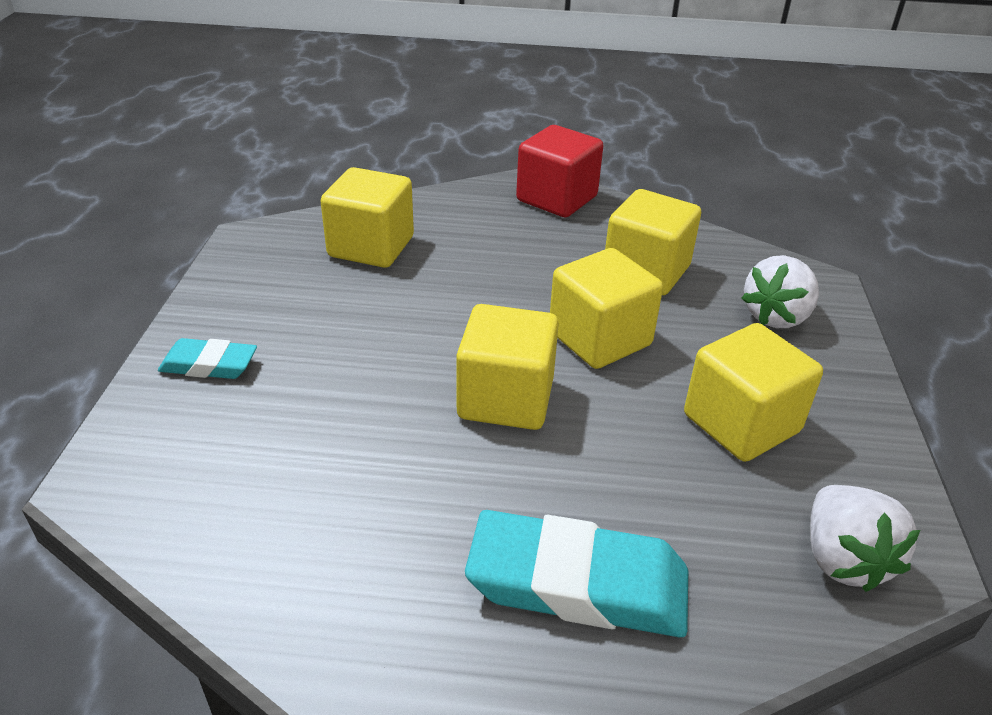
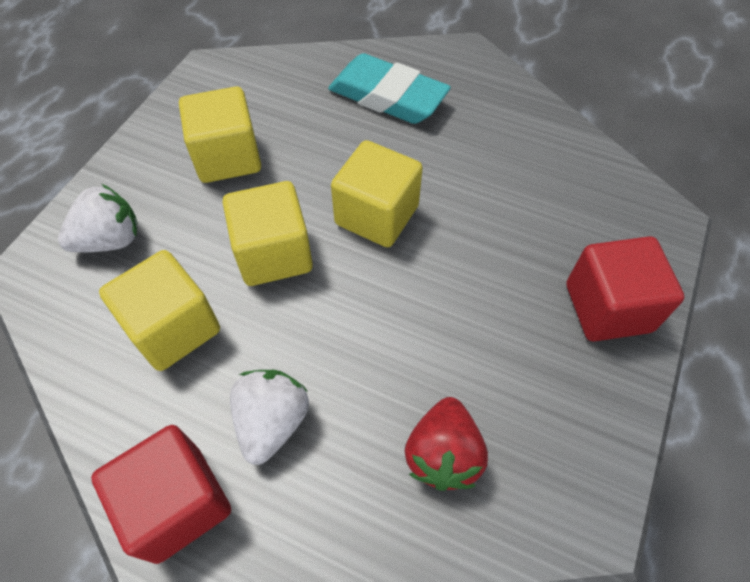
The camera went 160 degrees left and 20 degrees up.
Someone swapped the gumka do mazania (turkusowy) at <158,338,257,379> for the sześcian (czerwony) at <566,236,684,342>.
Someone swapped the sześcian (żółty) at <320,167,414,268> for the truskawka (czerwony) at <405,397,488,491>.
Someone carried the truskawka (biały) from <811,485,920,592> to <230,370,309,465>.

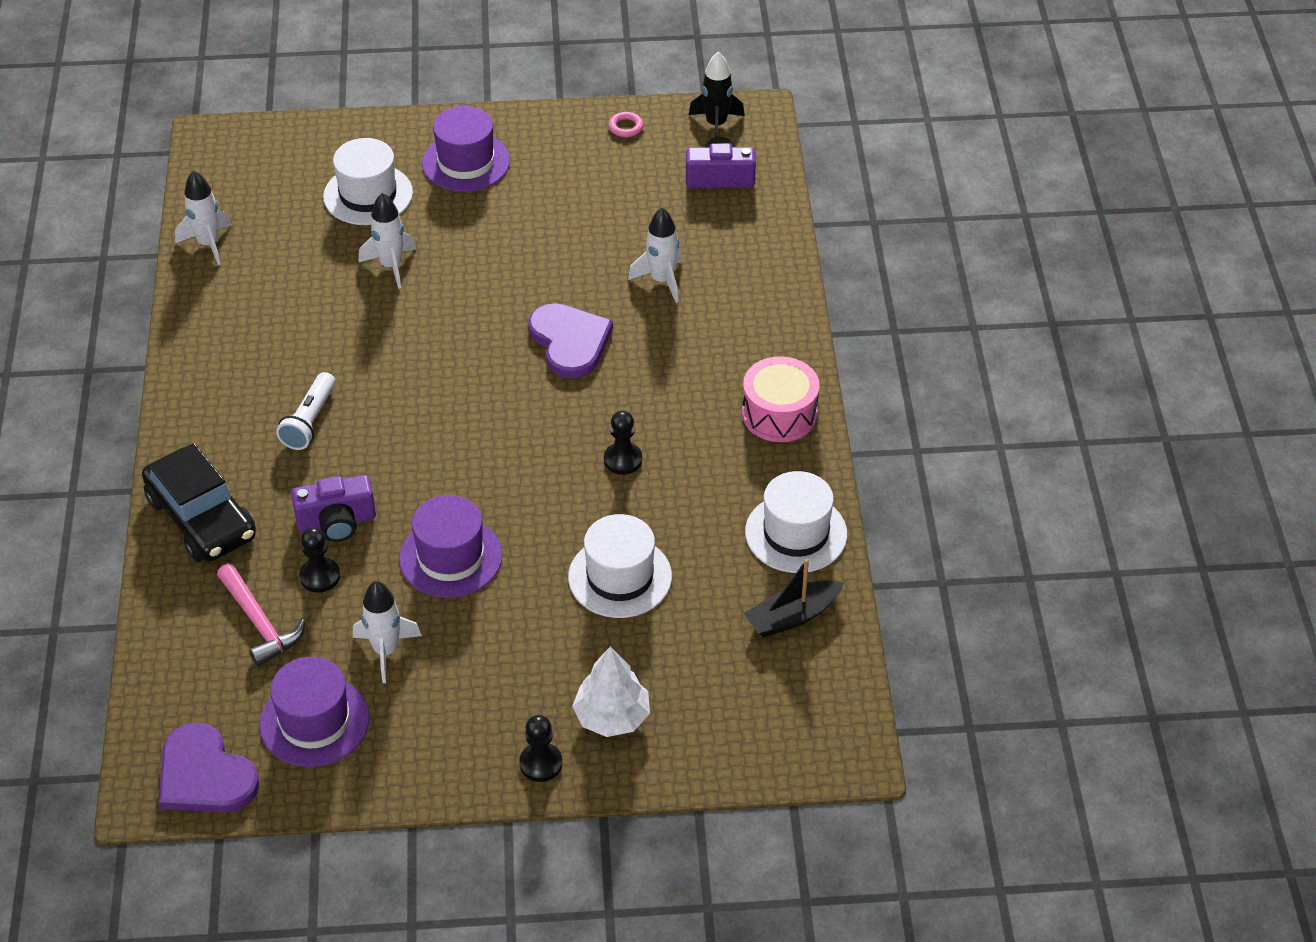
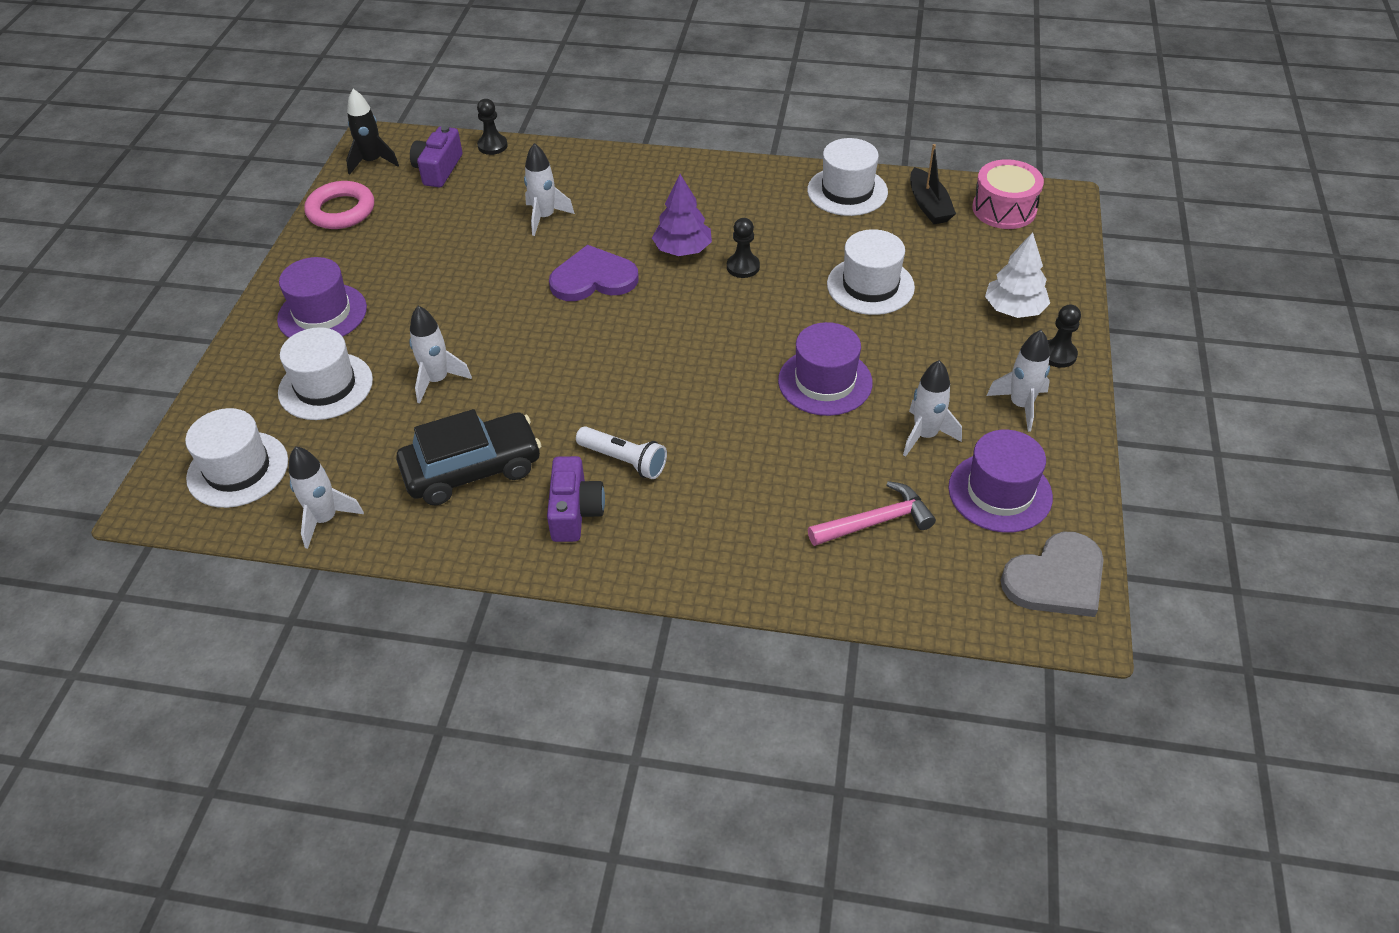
The camera went 75 degrees left and 0 degrees up.
Someone carried the samochód (czarny) from <142,443,256,562> to <396,409,541,505>.
Someone repainted the serce (fioletowy) at <159,722,259,813>, which became the serce (szary) at <1001,532,1104,617>.
Someone carried the aparat fotograficzny (fioletowy) from <291,475,376,542> to <547,456,605,542>.
Someone carried the pionek (czarny) from <299,527,340,593> to <477,99,508,155>.
Someone scaled the pierścień (różowy) at <609,112,643,137> by 2.12.
Someone carried the bęben (różowy) from <742,356,820,442> to <972,159,1044,229>.
Someone put down the kapelusz (biały) at <185,408,288,508>.
Someone put down the drzewko (fioletowy) at <652,174,712,256>.
Someone put down the rakieta (biały) at <987,330,1050,432>.

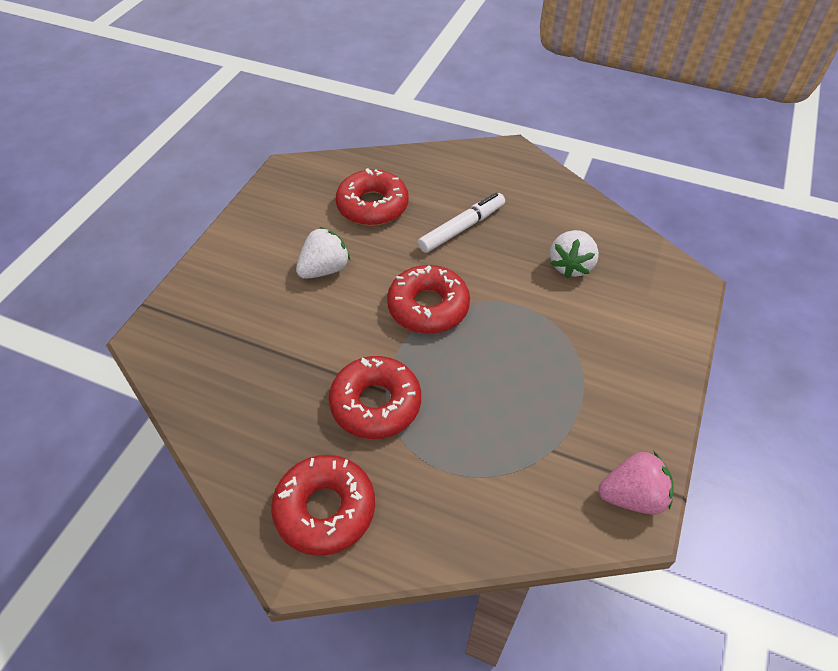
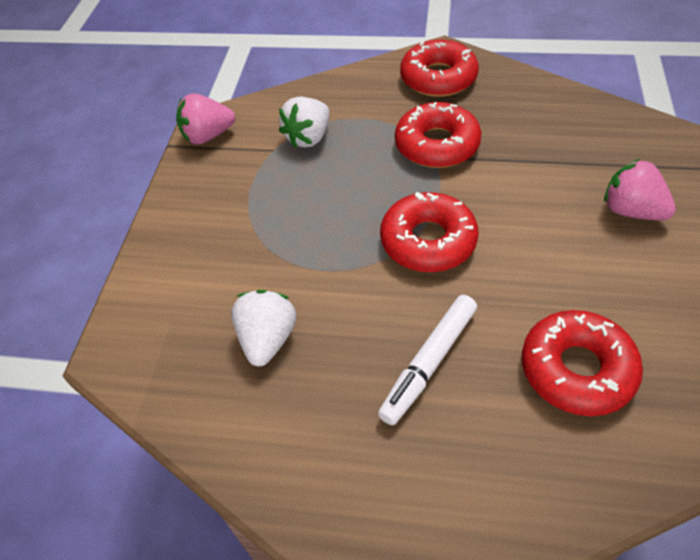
The camera went 170 degrees right and 0 degrees up.
Someone carried the truskawka (biały) from <296,227,350,279> to <279,97,330,148>.
Someone put down the truskawka (różowy) at <604,159,676,220>.

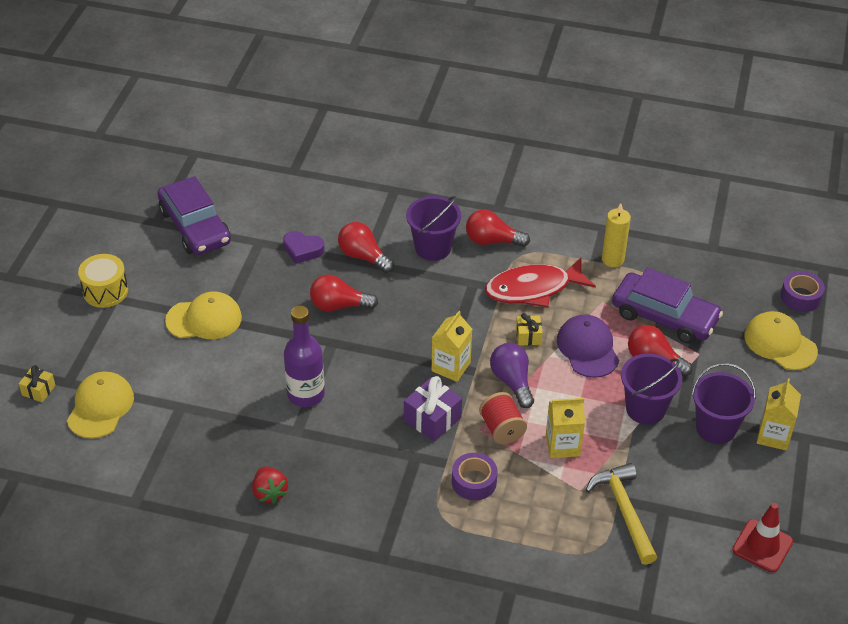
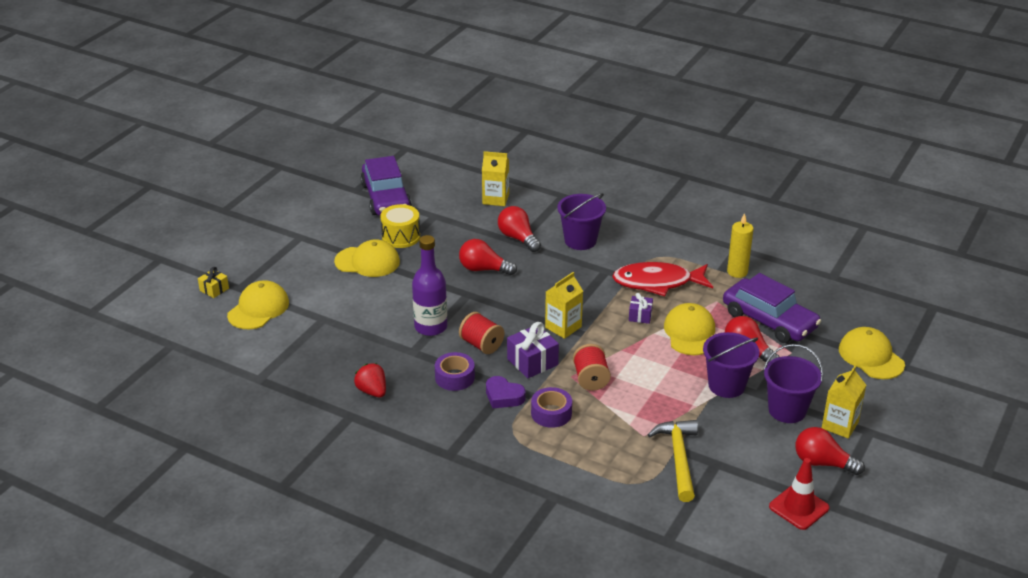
The camera went 15 degrees right and 10 degrees down.
Someone carried the bęben (żółty) from <78,254,128,308> to <380,204,420,248>.
Someone rotated the truskawka (czerwony) at <252,466,288,504> by 150 degrees clockwise.
Someone carried the serce (fioletowy) from <283,231,325,264> to <486,376,525,408>.
Someone carried the żarówka (czerwony) from <466,210,530,247> to <795,427,865,475>.
Someone took away the żarówka (fioletowy) at <490,343,534,408>.
Someone repainted the prezent (żółty) at <516,313,543,346>, which became the prezent (fioletowy) at <629,293,653,324>.
Someone carried the karton mleka (żółty) from <546,398,585,458> to <482,151,509,206>.
Someone repainted the czapka (fioletowy) at <557,314,619,378>, which became the czapka (żółty) at <664,303,715,355>.
Someone carried the taśma klejąca (fioletowy) from <781,271,825,312> to <435,352,475,391>.
Someone put down the szpulka (czerwony) at <459,312,504,354>.

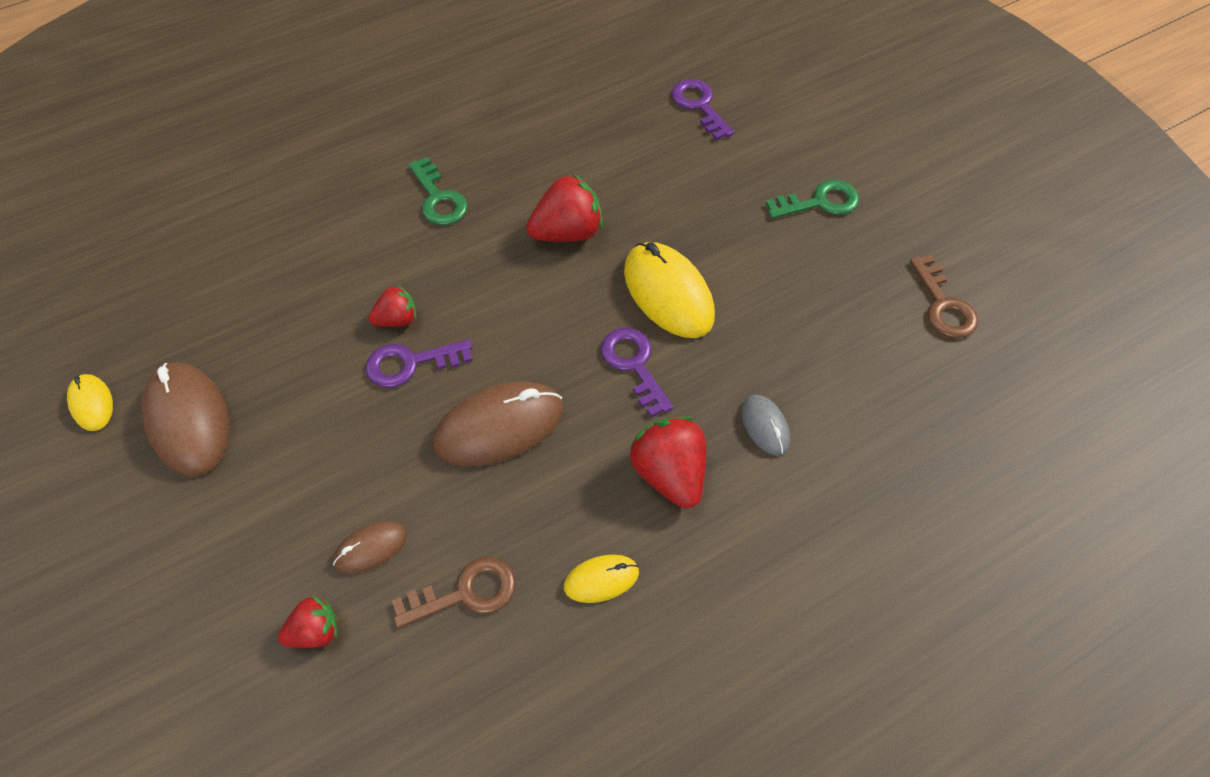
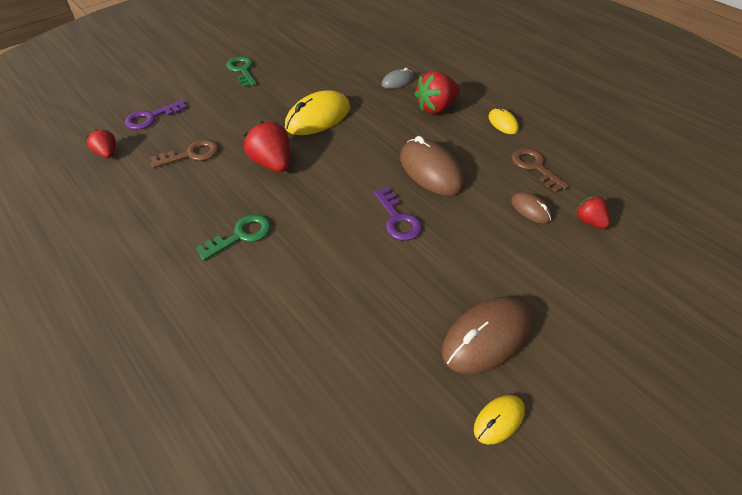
The camera went 100 degrees left and 10 degrees down.
Someone carried the truskawka (czerwony) from <368,285,416,327> to <87,129,116,158>.
Someone took away the klucz (fioletowy) at <601,328,673,417>.
Someone carried the klucz (brązowy) from <910,255,978,338> to <150,139,219,168>.

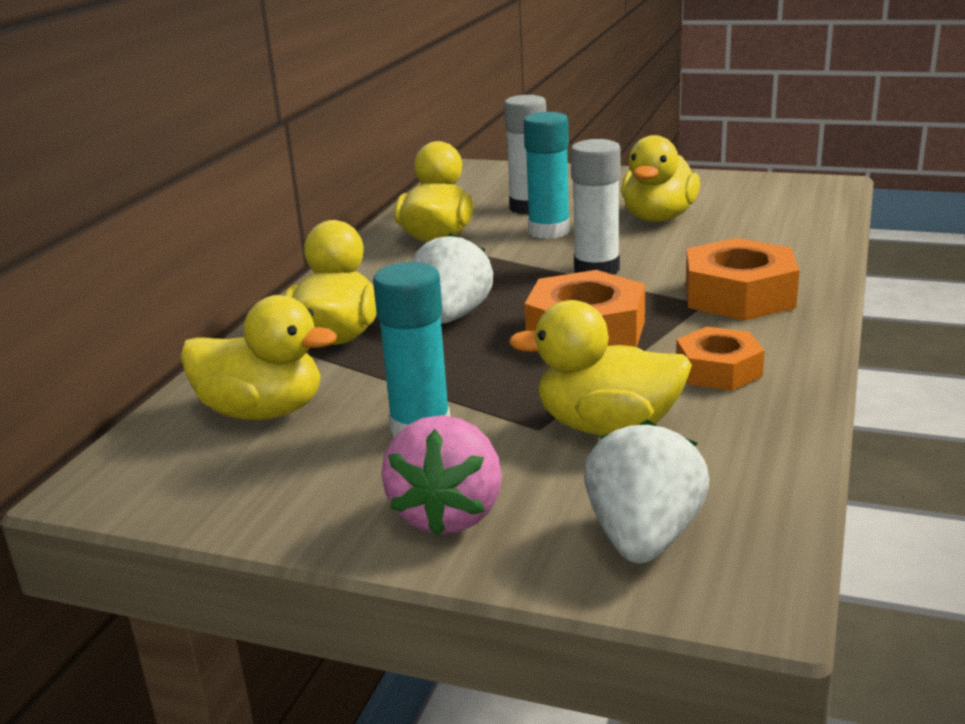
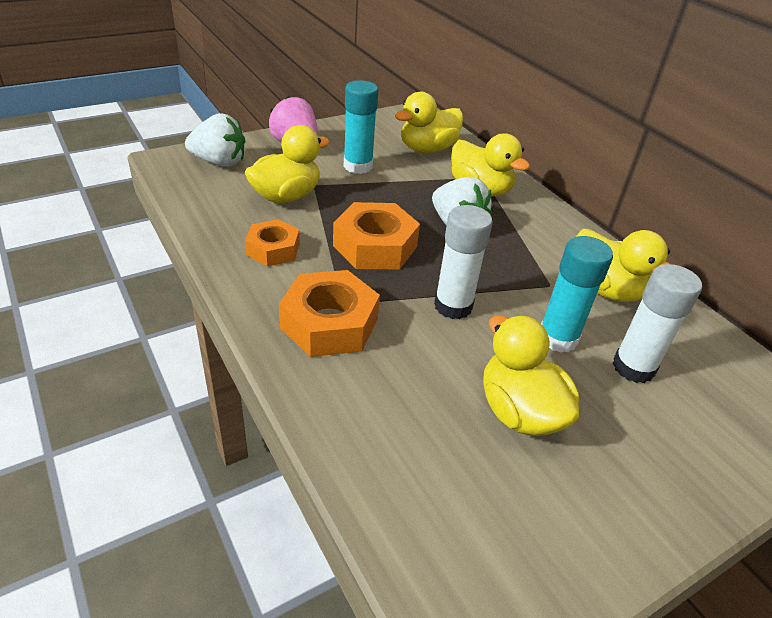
The camera went 125 degrees right and 15 degrees up.
Someone rotated the truskawka (biały) at <584,420,709,563> by 45 degrees counterclockwise.

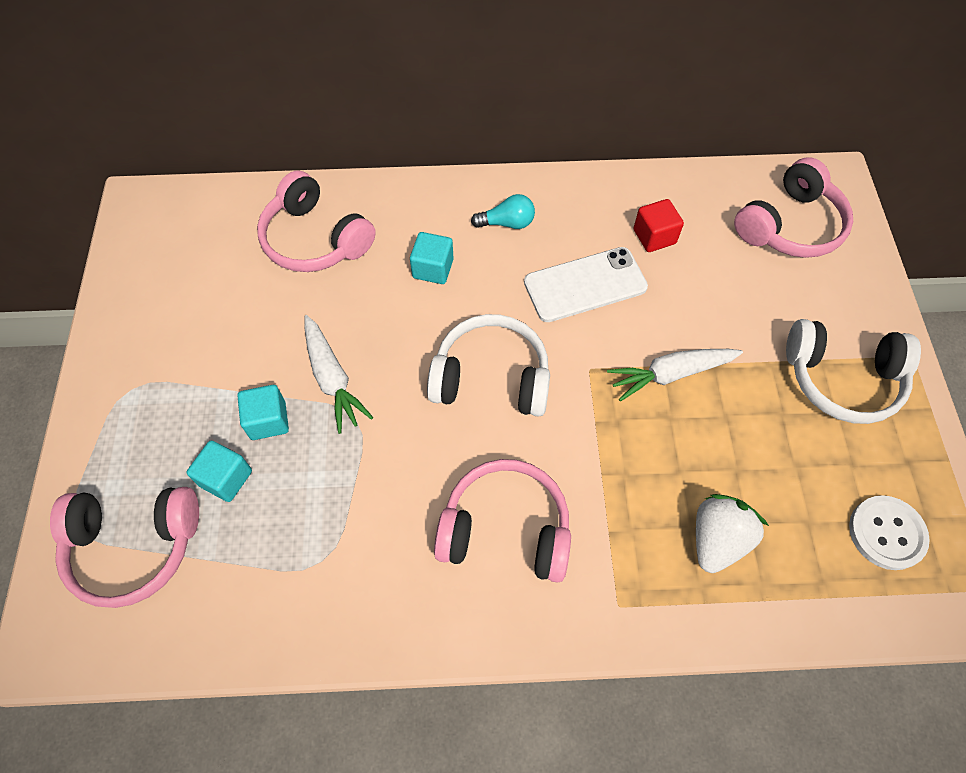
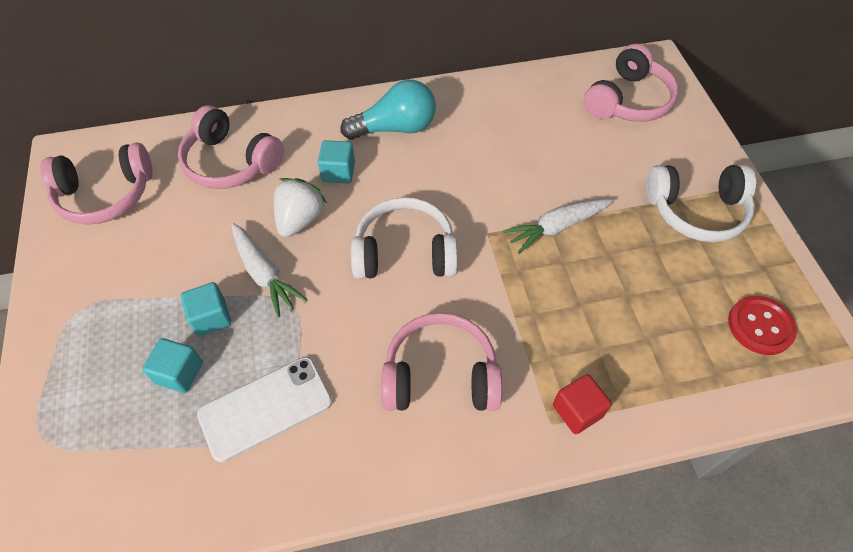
The camera went 10 degrees left and 5 degrees down.
Someone carried the słuchawki (różowy) from <50,487,199,608> to <40,143,153,225>.
Someone scaled the żarówka (turkusowy) at <471,194,535,229> by 1.76.
Someone carried the telefon (biały) from <524,247,648,322> to <197,357,333,462>.
Someone carried the sześcian (czerwony) from <634,199,684,252> to <553,374,612,434>.
Someone carried the truskawka (biały) from <696,494,769,573> to <274,178,327,237>.
Someone repainted the guzik (biały) at <849,495,930,570>, which became the guzik (czerwony) at <728,296,797,355>.

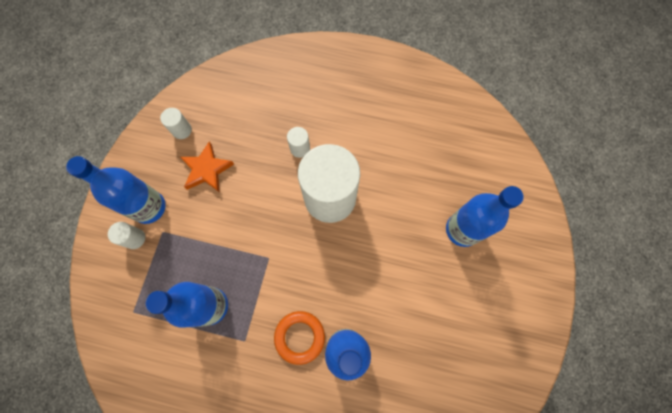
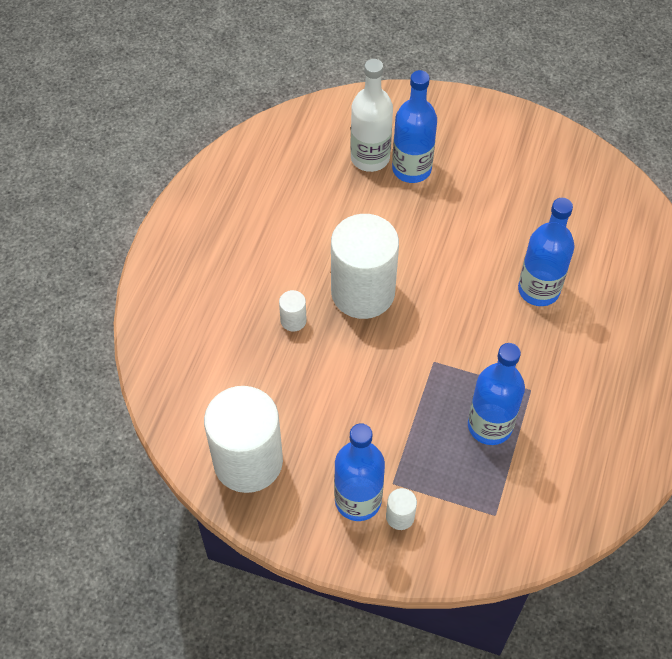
The camera went 85 degrees left and 15 degrees down.
Someone scaled the walec (biały) at <160,108,192,139> by 2.49.
Someone took away the gwiazda (pomarańczowy) at <180,142,234,193>.
Someone took away the pierścień (pomarańczowy) at <274,311,325,365>.
Someone put down the butelka (biały) at <350,59,393,172>.

